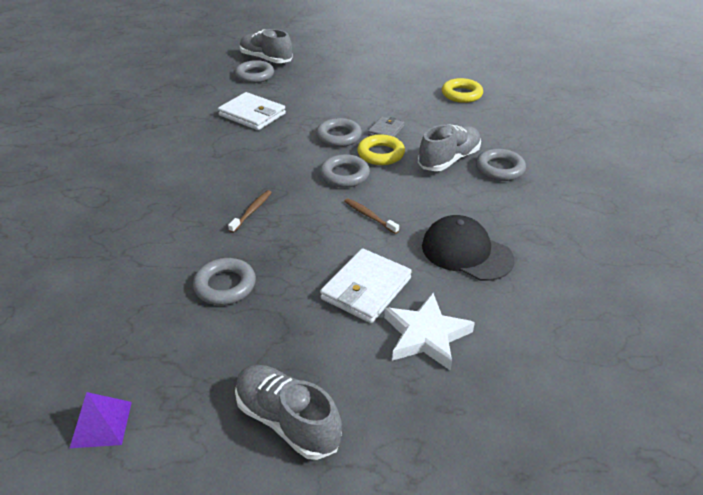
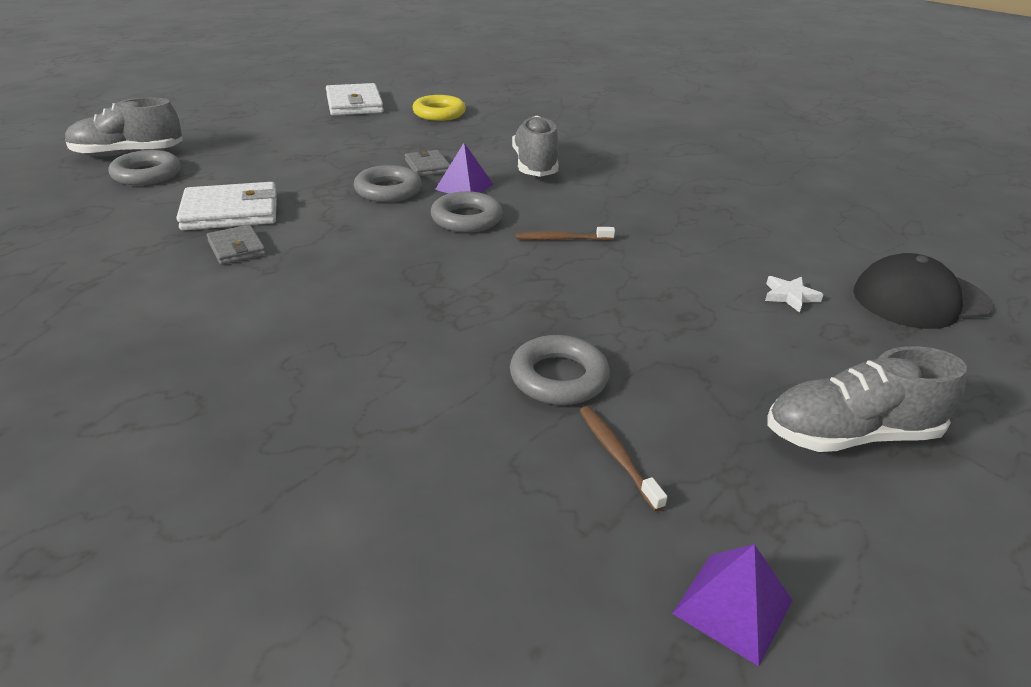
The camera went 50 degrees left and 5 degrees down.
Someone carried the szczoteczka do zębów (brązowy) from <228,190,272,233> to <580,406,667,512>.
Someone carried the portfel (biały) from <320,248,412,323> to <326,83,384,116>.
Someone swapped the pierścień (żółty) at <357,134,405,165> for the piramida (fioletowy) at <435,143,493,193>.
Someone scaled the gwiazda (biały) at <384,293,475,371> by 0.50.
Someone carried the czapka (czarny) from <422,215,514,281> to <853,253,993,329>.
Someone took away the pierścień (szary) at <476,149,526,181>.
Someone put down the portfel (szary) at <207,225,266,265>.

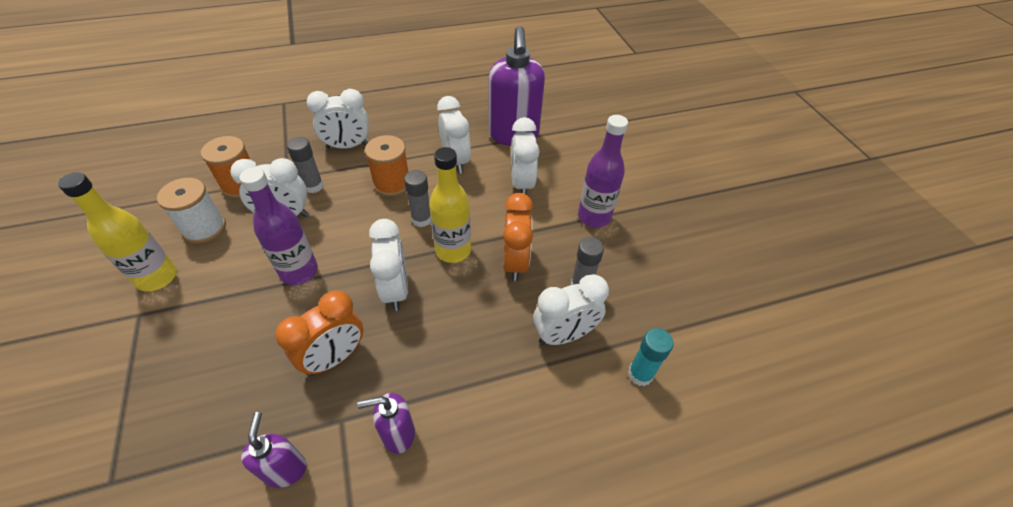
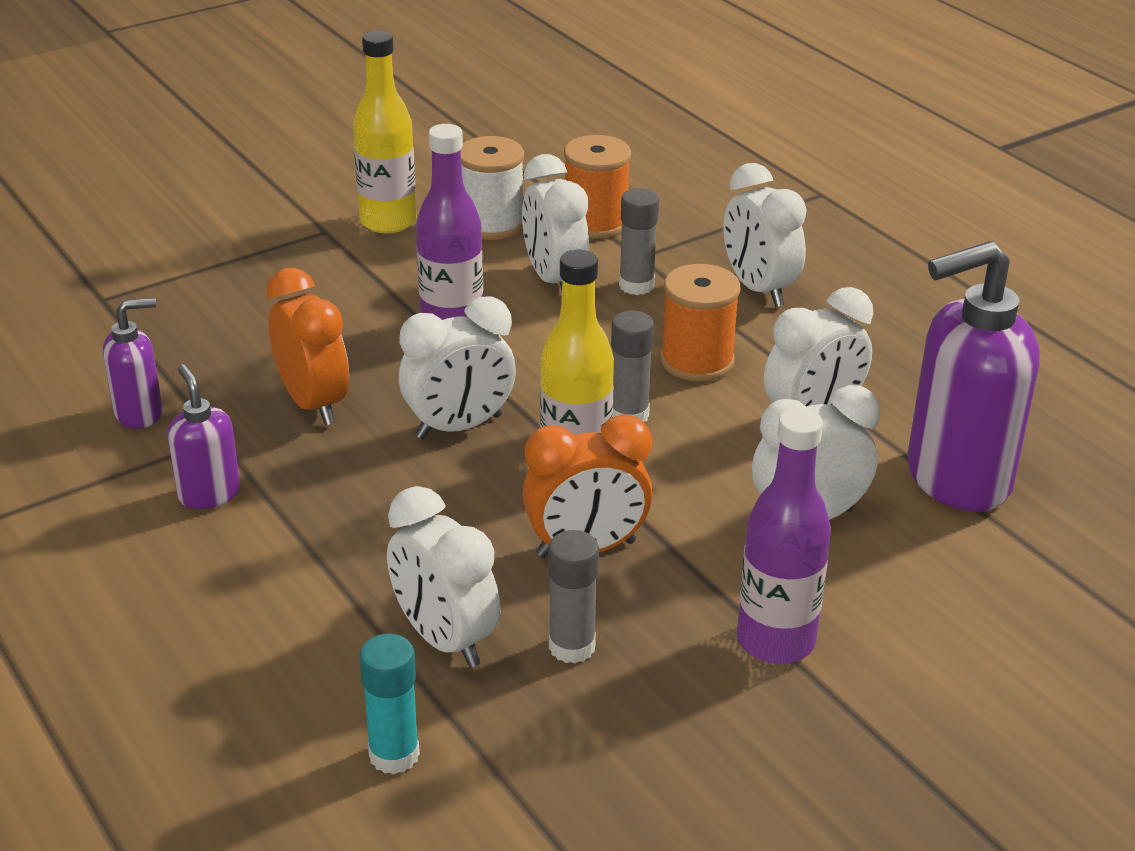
The camera went 75 degrees right and 15 degrees down.
Someone rotated the budzik (pomarańczowy) at <275,290,363,376> by 150 degrees counterclockwise.

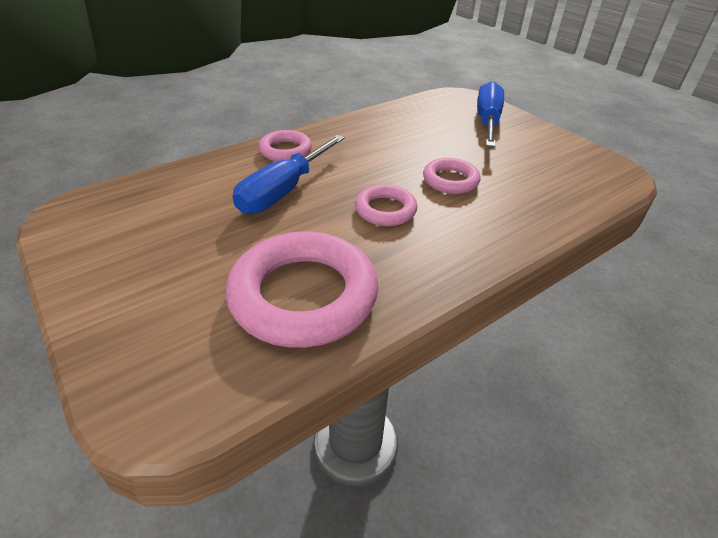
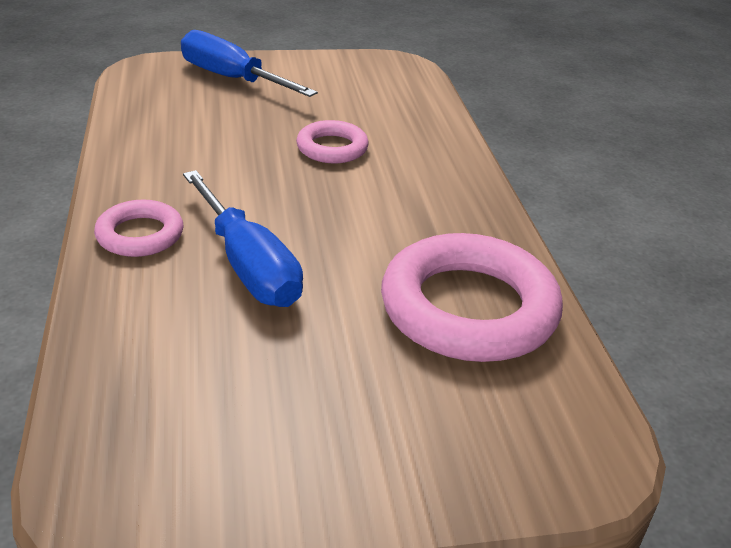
The camera went 65 degrees left and 5 degrees down.
Someone took away the pierścień (różowy) at <355,184,417,226>.

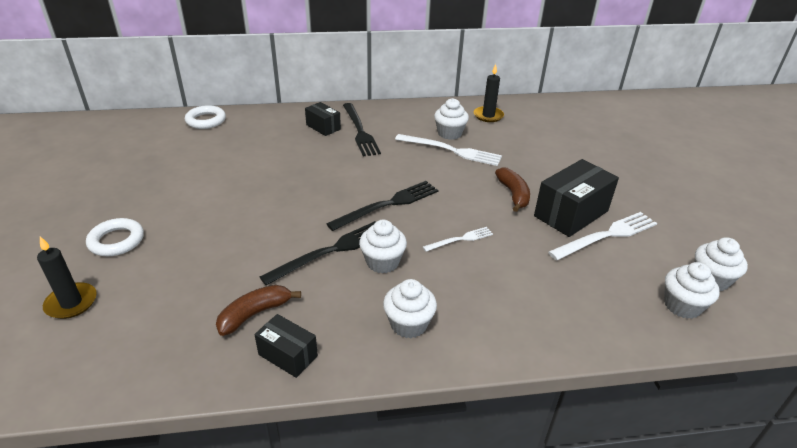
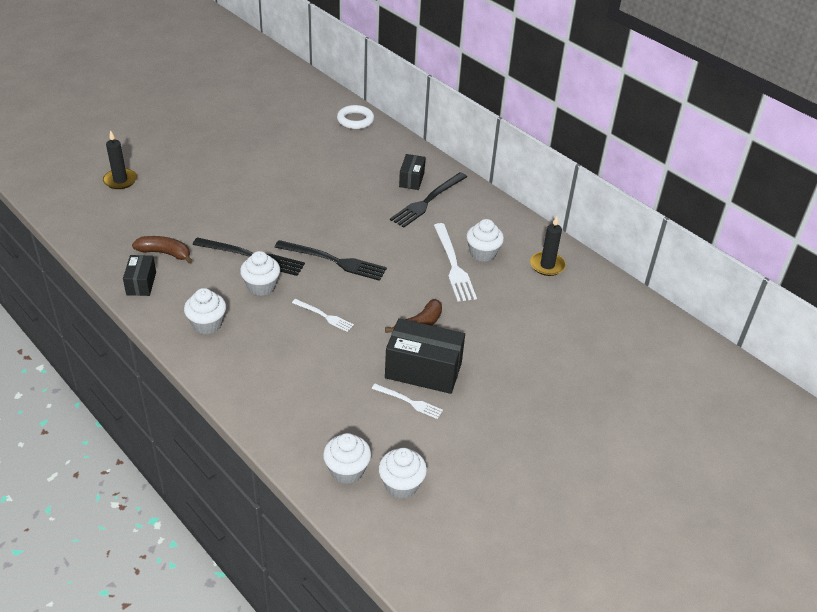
The camera went 55 degrees right and 5 degrees up.
Someone took away the pierścień (biały) at <86,218,144,256>.
Someone scaled the widelec (biały) at <548,212,657,261> by 0.56.

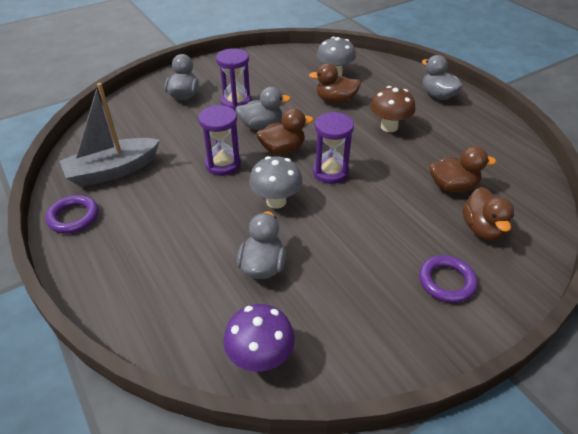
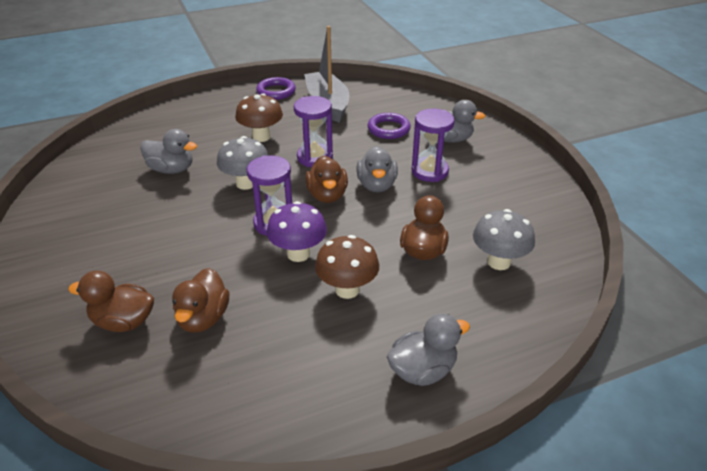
The camera went 100 degrees right and 5 degrees down.
Someone carried the grzyb (fioletowy) from <223,304,295,372> to <267,201,327,262>.
Someone carried the pierścień (fioletowy) from <419,255,478,303> to <368,113,411,139>.
Someone put down the grzyb (brązowy) at <235,93,283,142>.

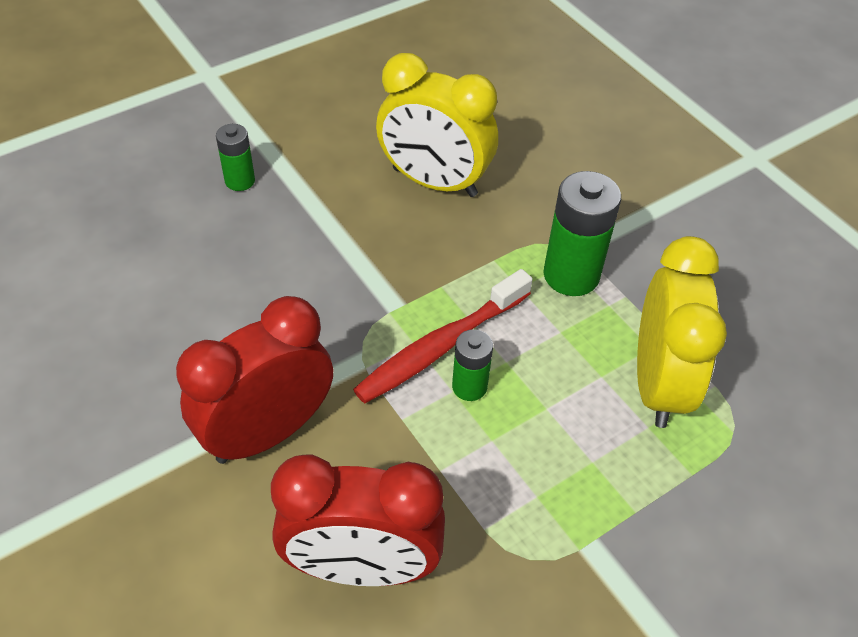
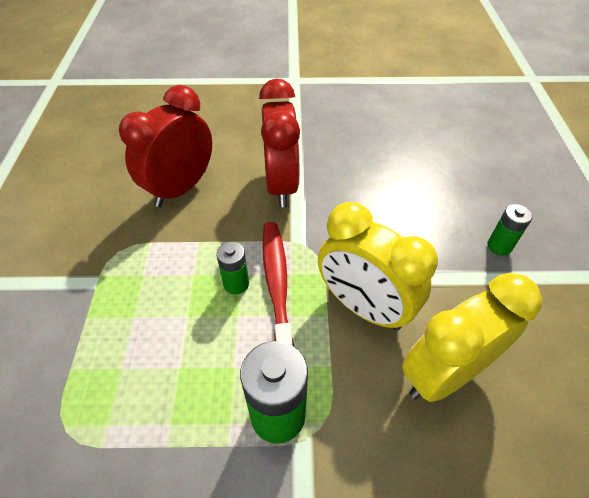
The camera went 125 degrees right and 0 degrees up.
Someone carried the budzik (żółty) from <637,236,727,428> to <318,202,438,331>.

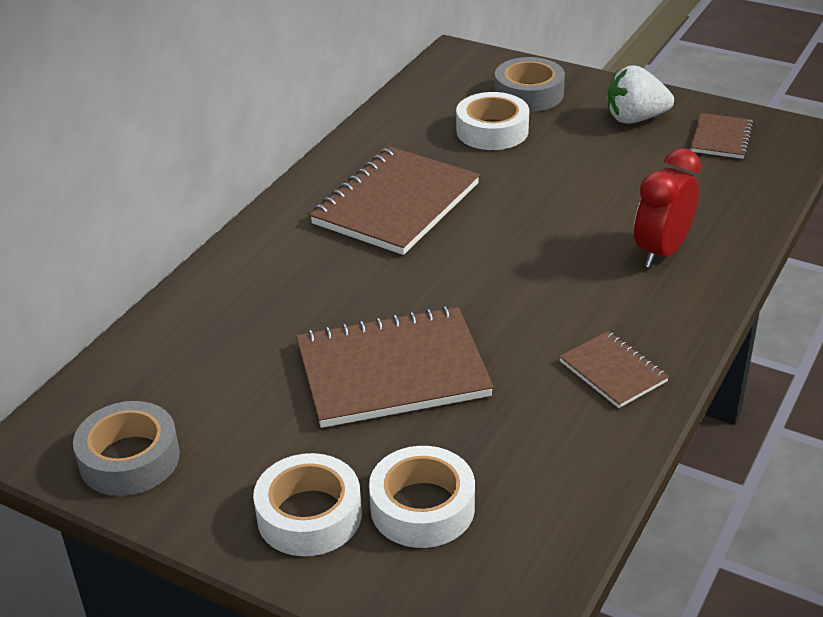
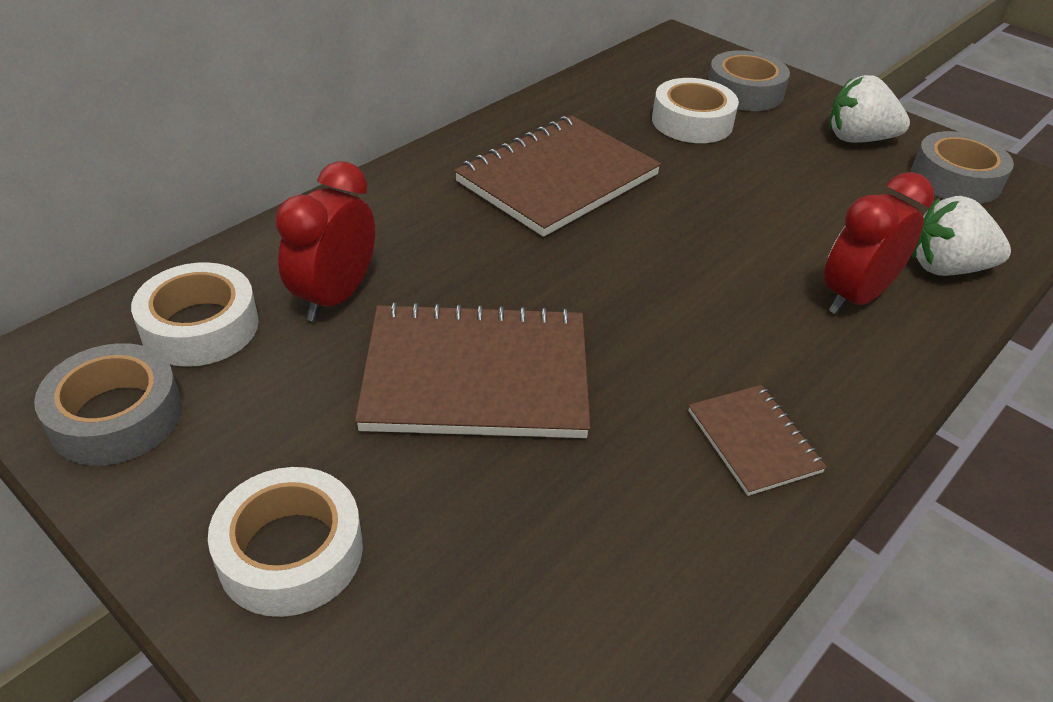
The camera went 10 degrees right and 5 degrees up.
Someone carried the taśma klejąca (biały) from <369,446,475,548> to <131,262,259,367>.
Someone swapped the zeszyt (brązowy) at <690,113,754,159> for the taśma klejąca (szary) at <911,131,1014,204>.
Someone put down the budzik (czerwony) at <275,161,375,322>.
Someone put down the truskawka (biały) at <912,196,1011,276>.

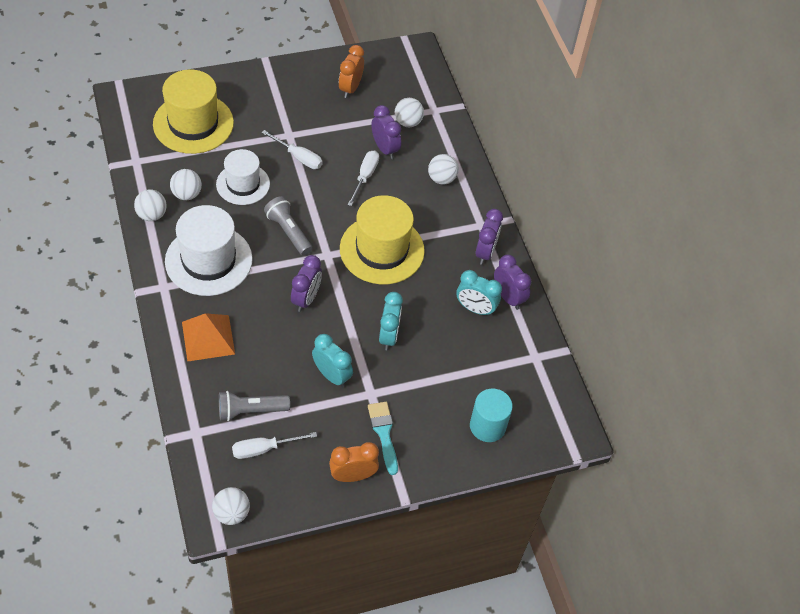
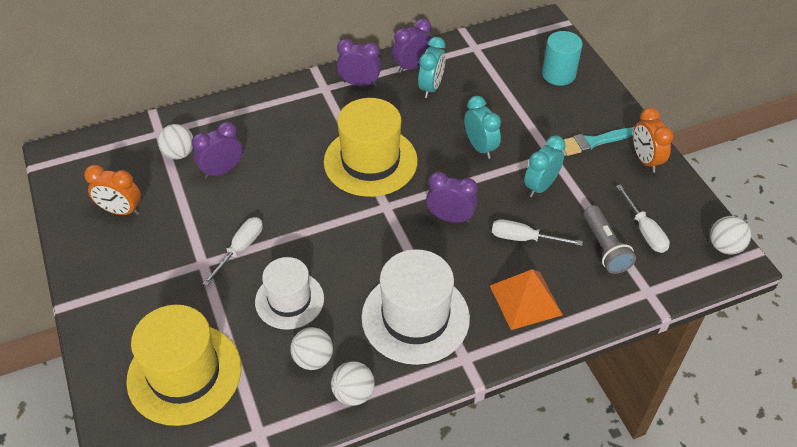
The camera went 90 degrees left and 5 degrees down.
Someone took away the latarka (szary) at <264,196,312,256>.
Someone carried the śrubokręt (biały) from <347,150,379,206> to <492,219,583,246>.
Someone rotated the budzik (turkusowy) at <379,292,403,350> by 60 degrees clockwise.
Someone took away the piłka (biały) at <428,154,459,185>.

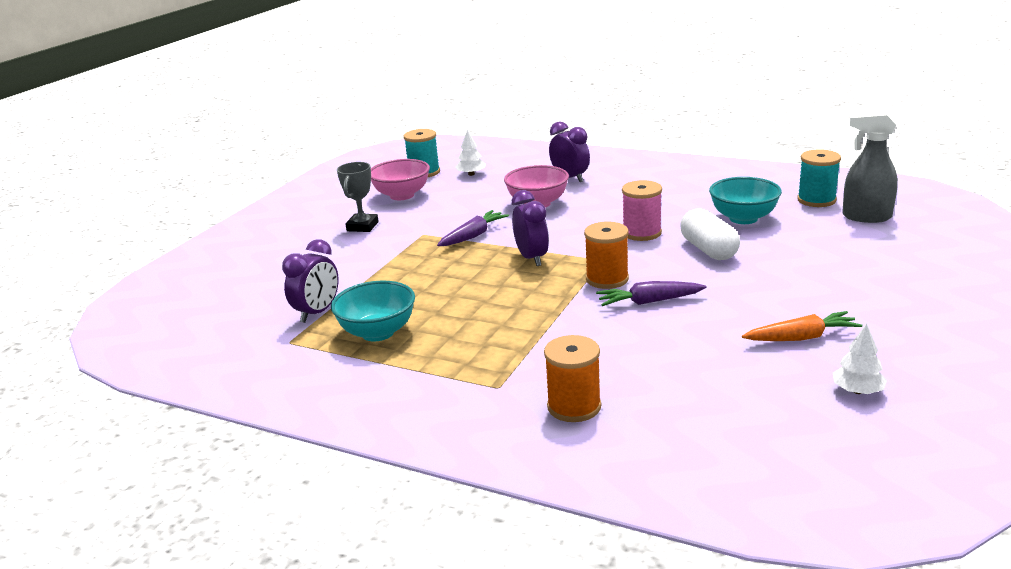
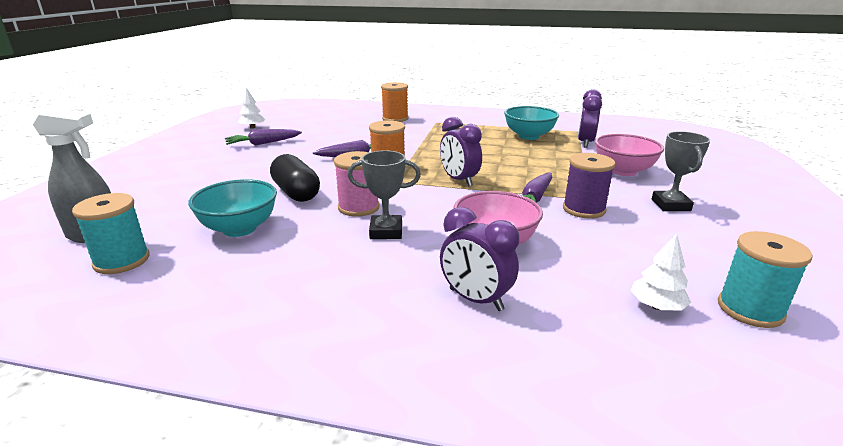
The camera went 165 degrees right and 0 degrees up.
Someone carried the miska (różowy) from <371,159,430,200> to <595,134,664,176>.
Someone repainted the kapsułka (biały) at <680,208,740,260>, which became the kapsułka (czarny) at <270,154,320,202>.
Someone repainted the marchewka (pomarańczowy) at <742,311,862,341>, which became the marchewka (fioletowy) at <225,129,302,145>.
Someone put down the puchar (szary) at <348,150,421,239>.
Someone put down the szpulka (fioletowy) at <563,153,615,219>.

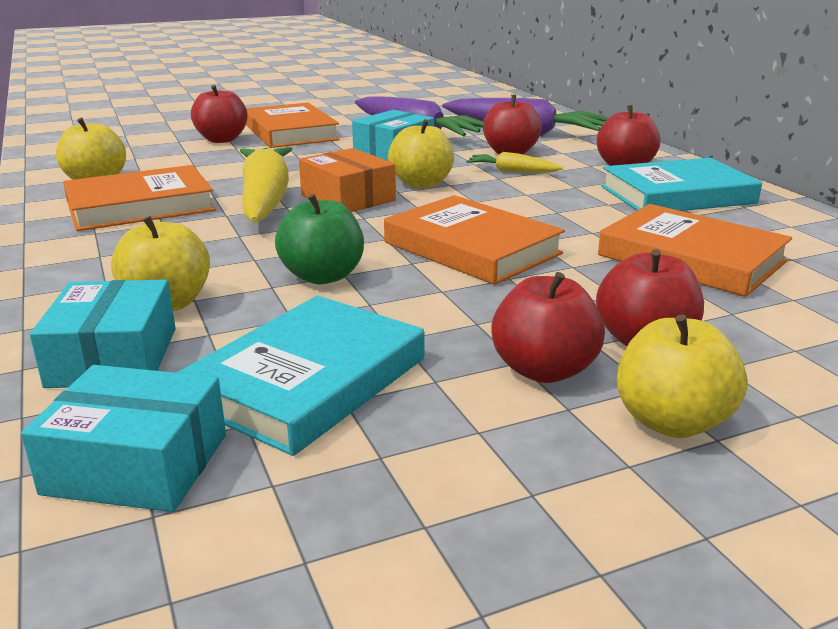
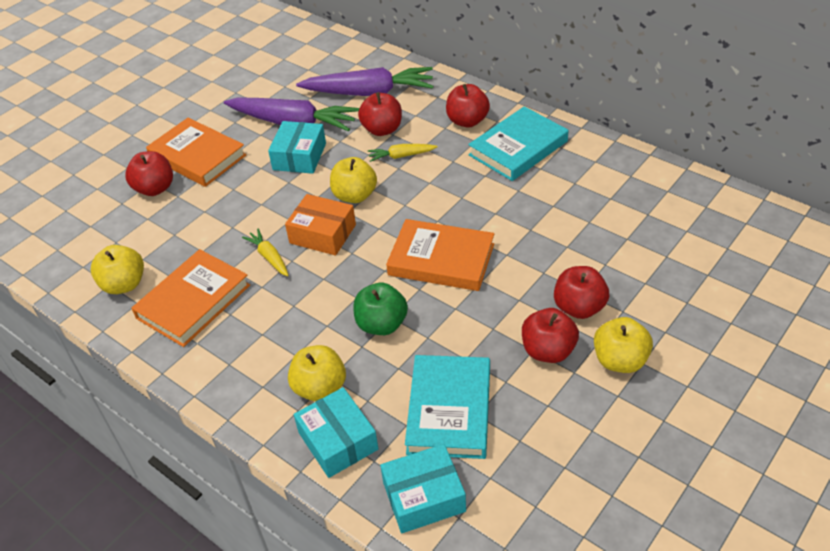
The camera went 25 degrees left and 20 degrees up.
Someone scaled the marchewka (żółty) at <240,147,292,222> by 0.47.
Someone took away the książka (pomarańczowy) at <598,204,792,297>.

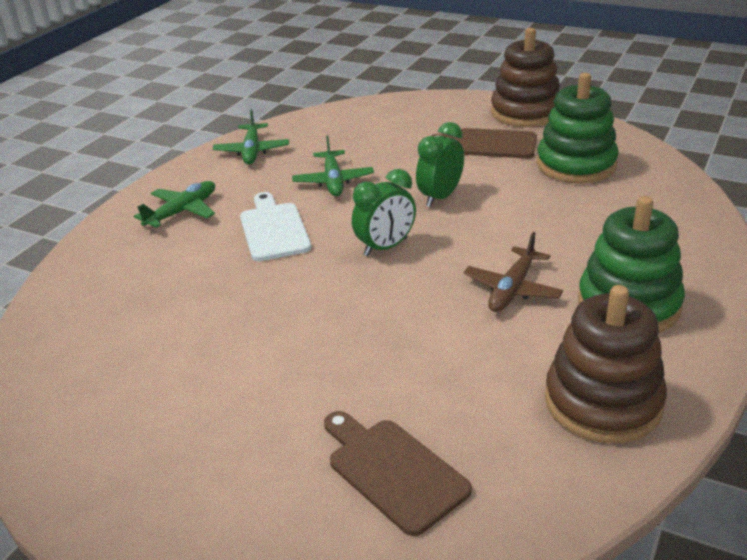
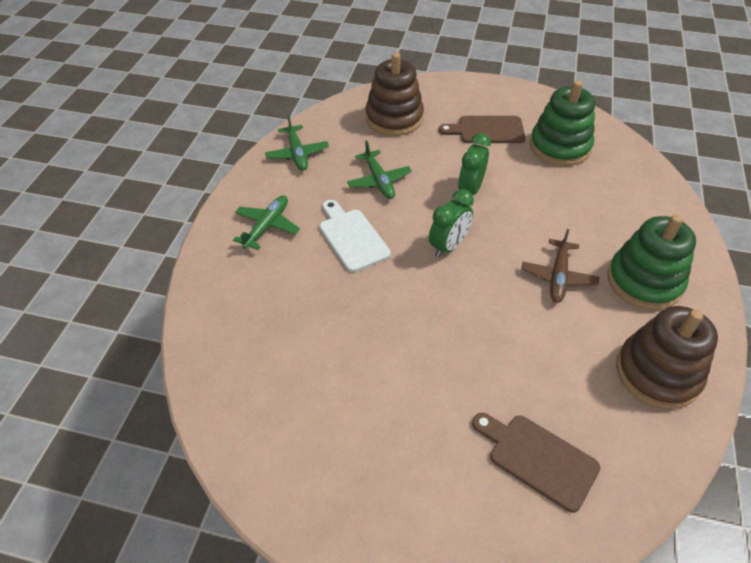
The camera went 15 degrees left and 15 degrees up.
Someone carried the zabawka nakładanka (brązowy) from <491,28,560,127> to <366,53,424,136>.

